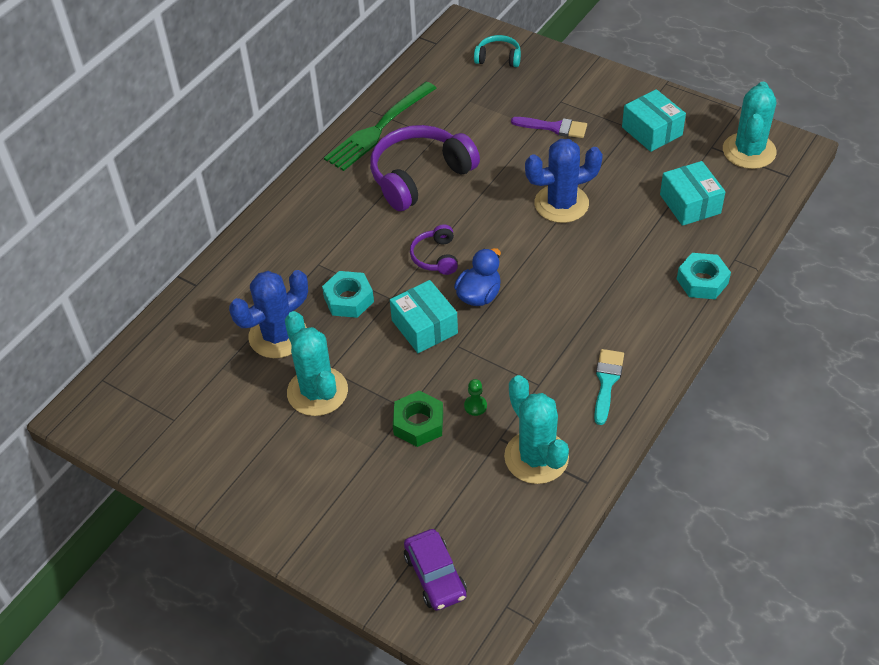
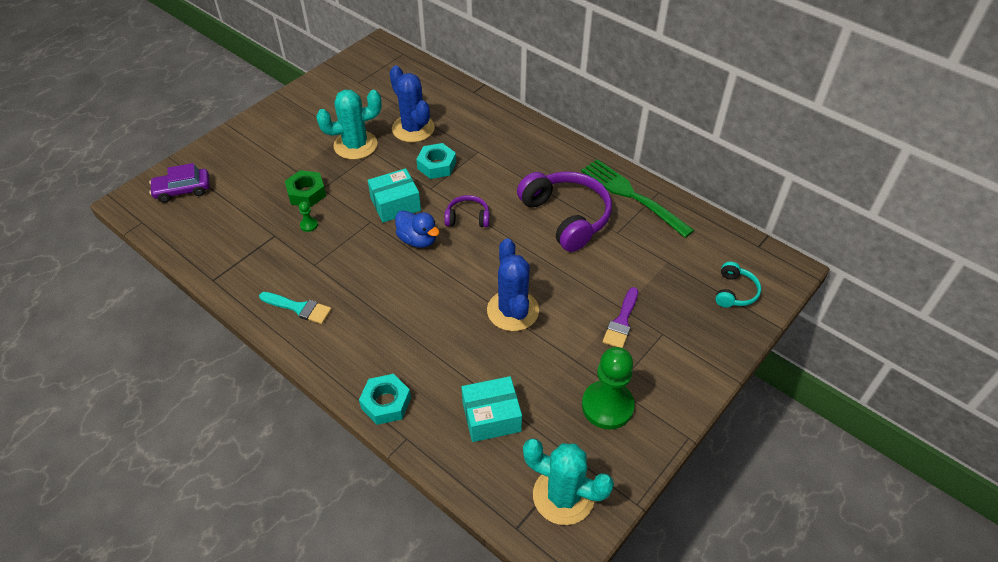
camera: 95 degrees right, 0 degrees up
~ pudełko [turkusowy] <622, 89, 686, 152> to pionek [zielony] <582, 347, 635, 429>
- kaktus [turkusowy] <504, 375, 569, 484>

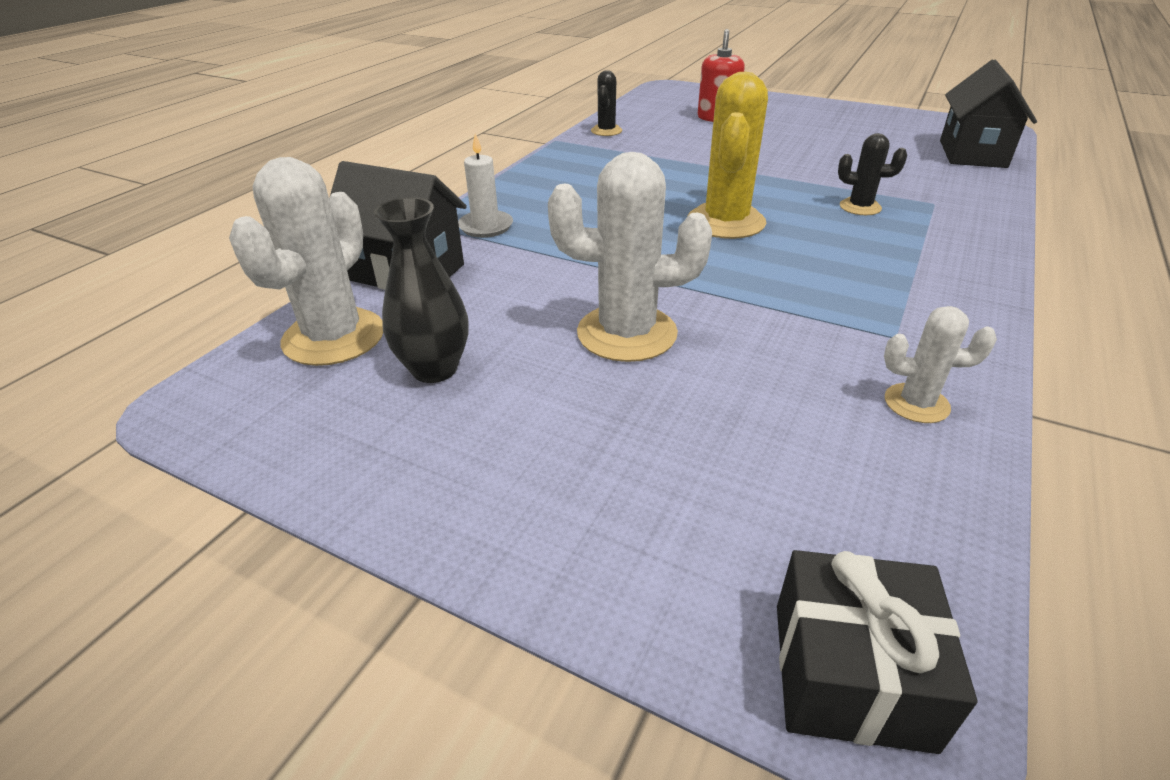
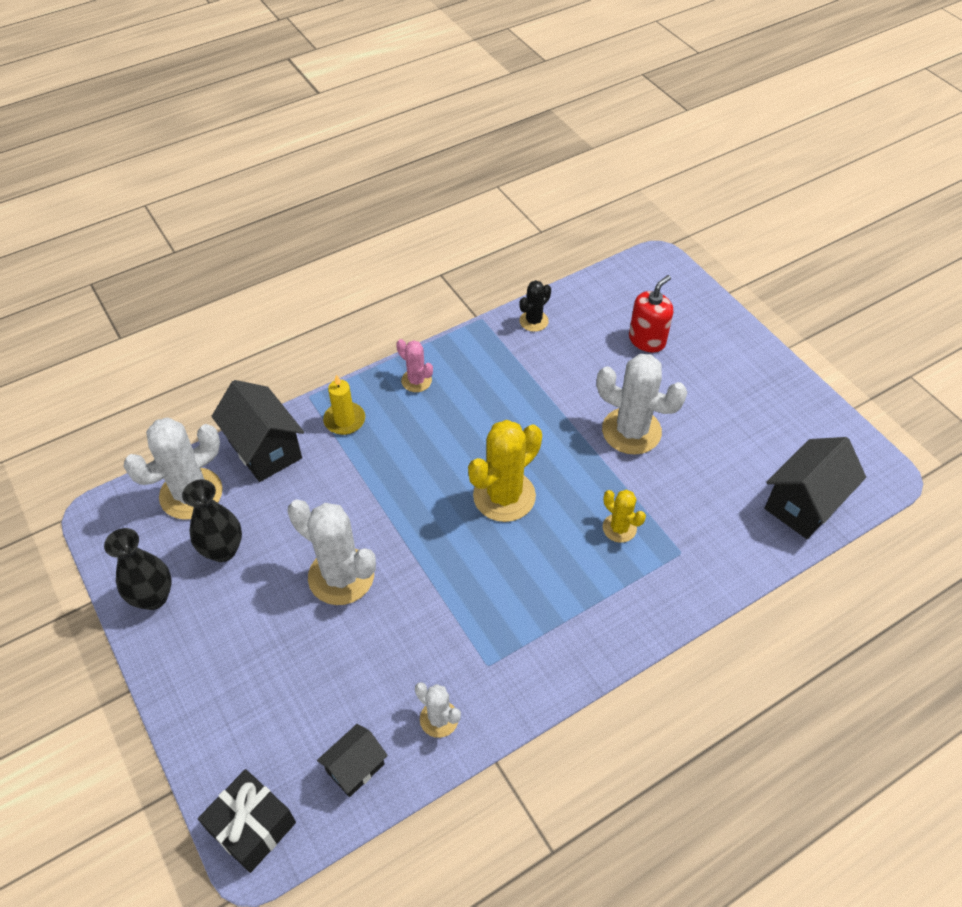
camera: 30 degrees right, 15 degrees up
~ świeca [biały] <458, 133, 513, 238> to świeca [żółty] <323, 375, 365, 435>
~ kaktus [czarny] <838, 133, 907, 215> to kaktus [żółty] <603, 490, 646, 543>
+ kaktus [różowy] <396, 339, 433, 392>
+ kaktus [biały] <597, 354, 687, 455>
+ wazon [czarny] <104, 528, 172, 610>
+ domek [czarny] <317, 724, 388, 797>

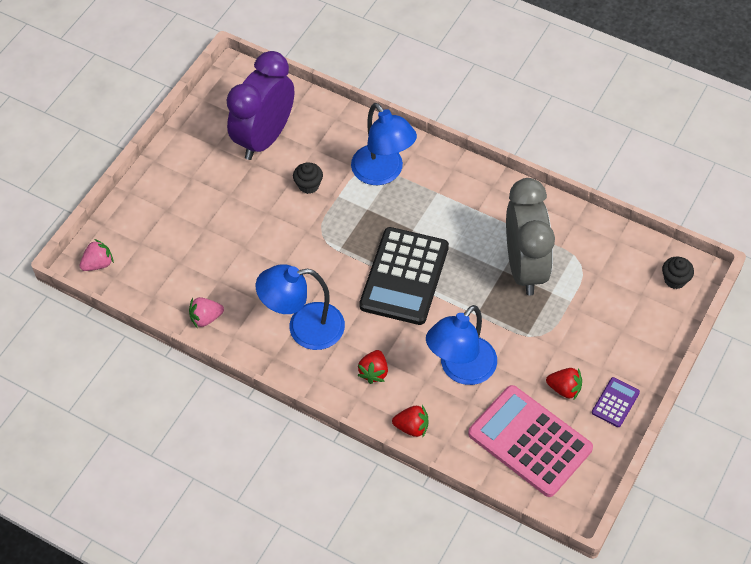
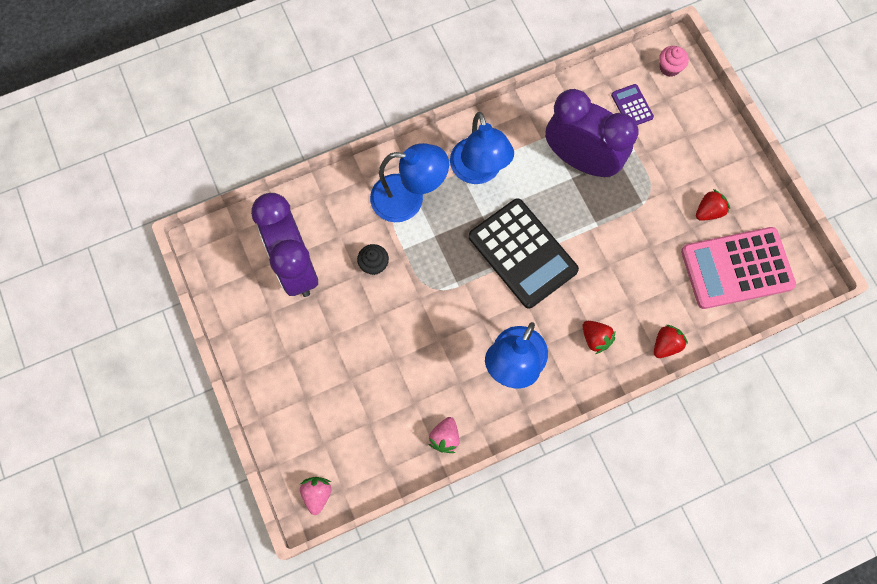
camera: 55 degrees left, 15 degrees up
~ budzik [szary] <506, 178, 555, 296> to budzik [fioletowy] <545, 89, 639, 177>
~ muffinka [czarny] <662, 257, 694, 289> to muffinka [różowy] <659, 46, 689, 77>
~ lampka [niebieski] <426, 305, 497, 385> to <450, 112, 514, 184>
~ kalkulator [fioletowy] <592, 377, 640, 427> to <611, 84, 654, 125>

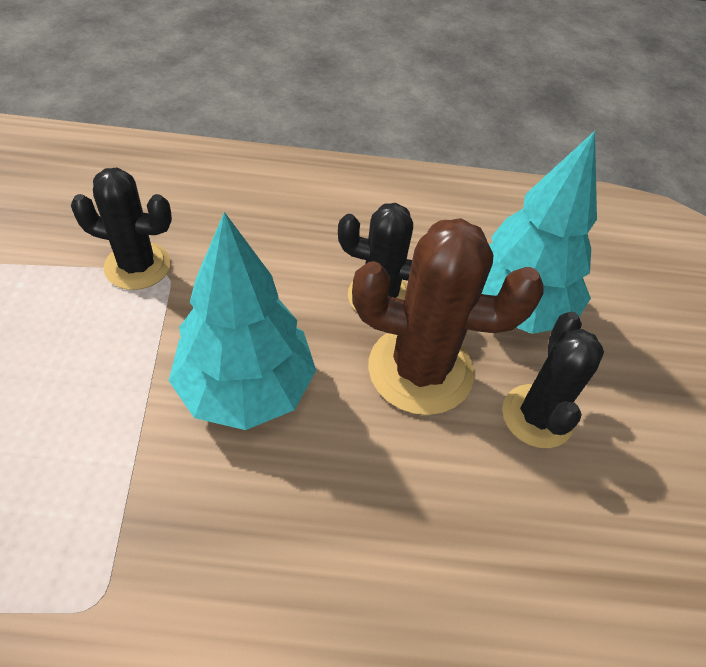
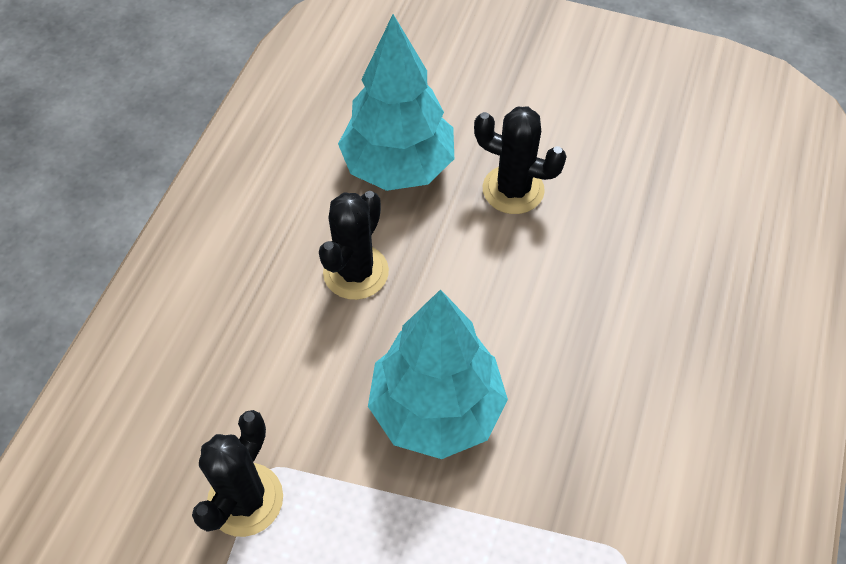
camera: 70 degrees left, 5 degrees up
- kaktus [brązowy] <352, 218, 544, 415>

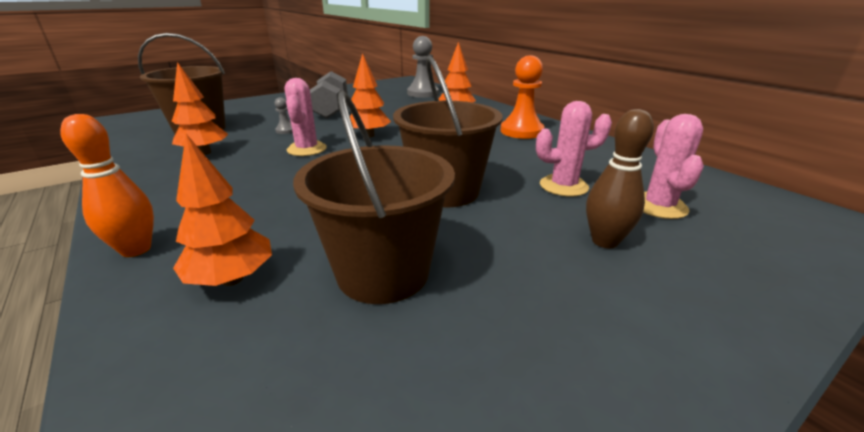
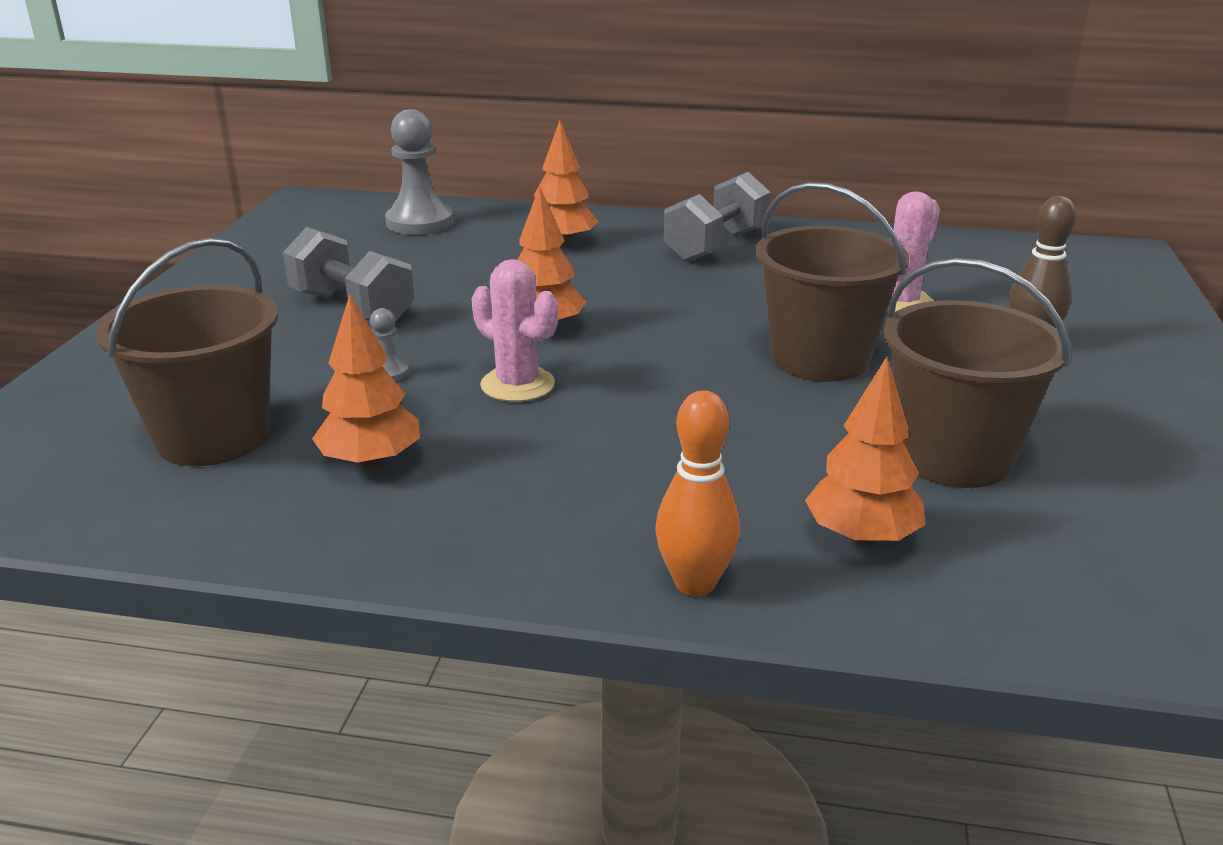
camera: 45 degrees left, 0 degrees up
~ pionek [pomarańczowy] <500, 55, 544, 139> to hantel [szary] <664, 172, 771, 262>
- kaktus [różowy] <643, 114, 704, 219>

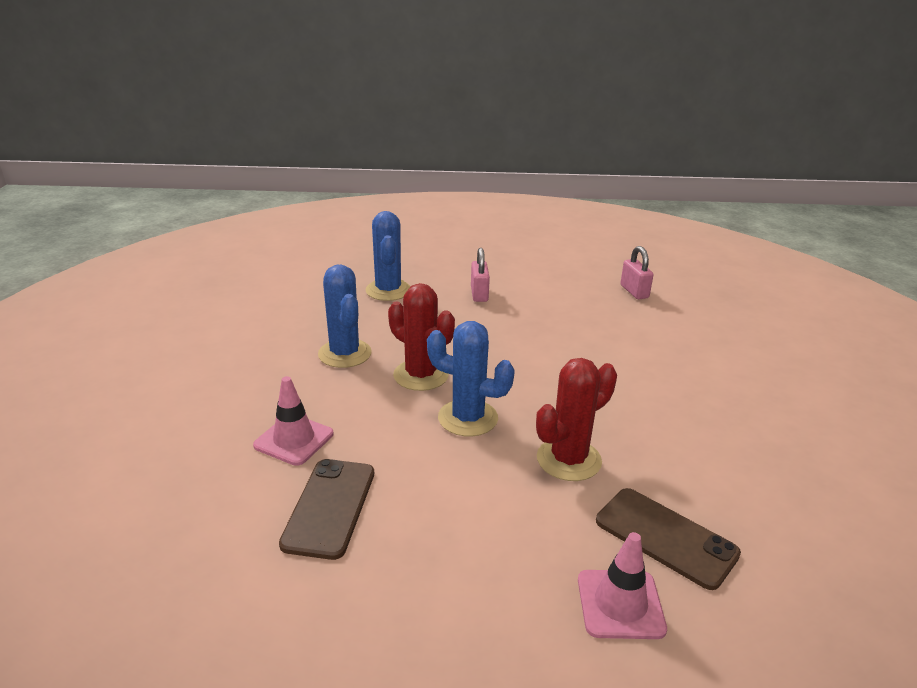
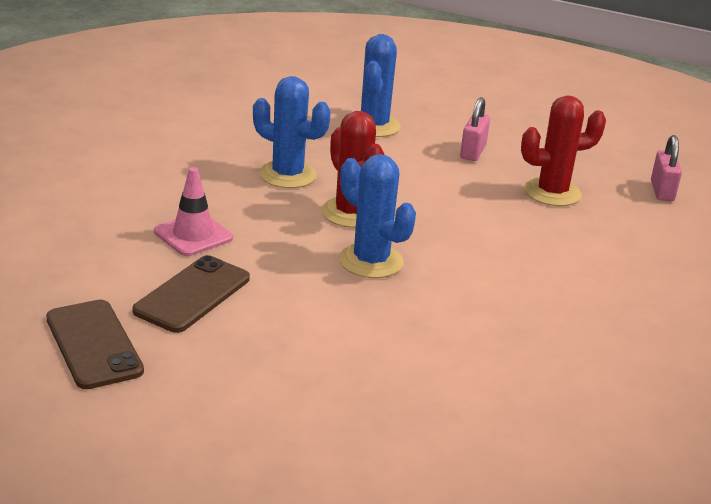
camera: 20 degrees right, 0 degrees up
~ kaktus [niebieski] <318, 265, 372, 368> = <253, 76, 331, 188> 60 degrees counterclockwise
~ kaktus [czerwony] <536, 358, 617, 481> to <521, 95, 606, 206>
~ telefon [brązowy] <596, 488, 741, 590> to <46, 300, 144, 389>
- pachołek [różowy] <578, 532, 667, 639>

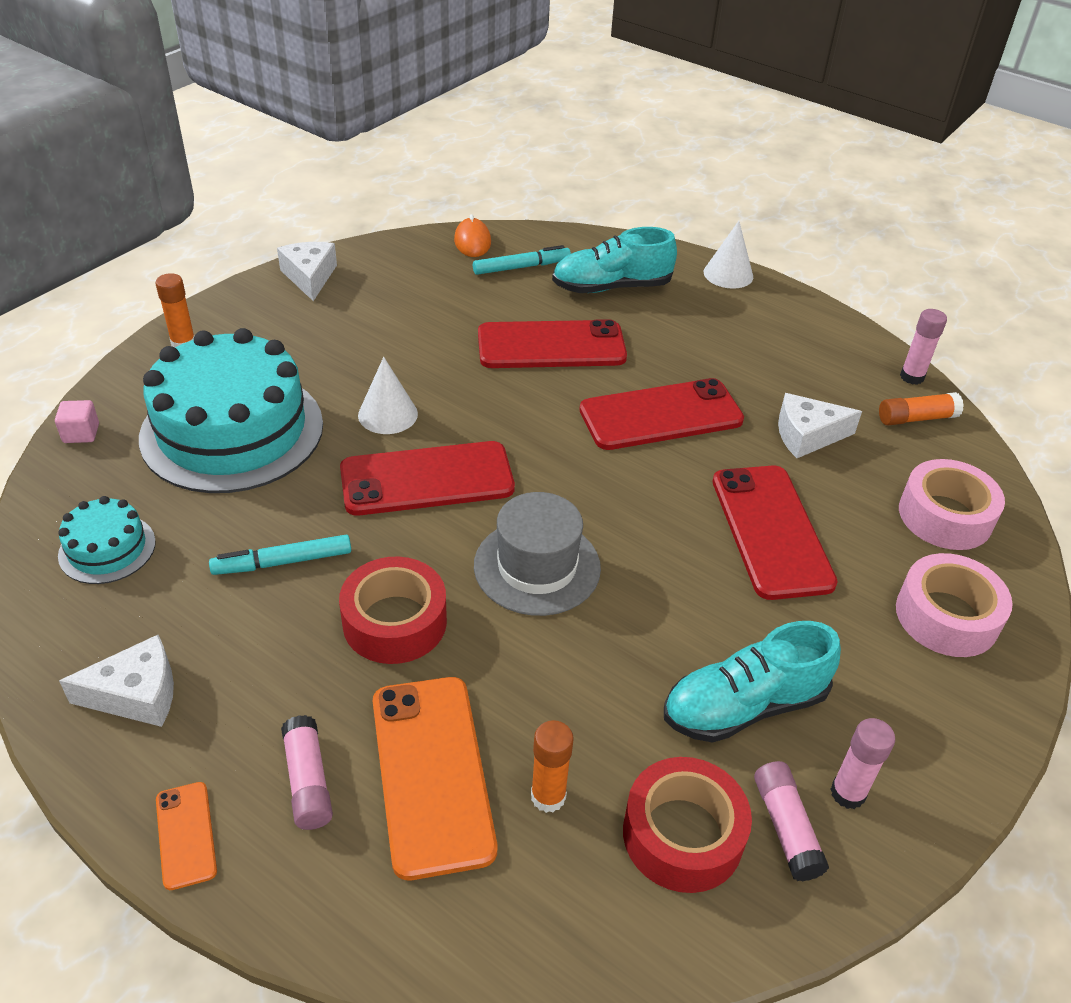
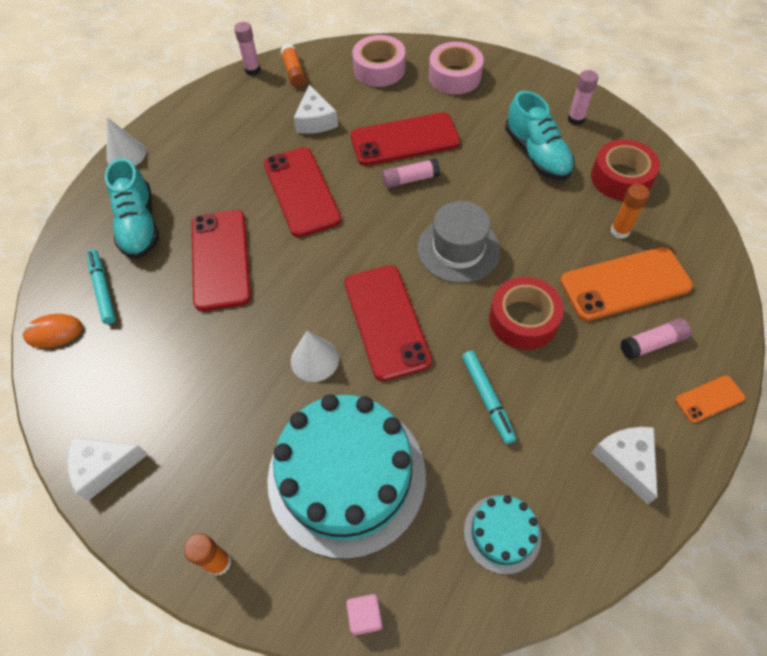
camera: 90 degrees left, 15 degrees up
~ klej w sztyfcie [różowy] <754, 761, 829, 881> to <382, 158, 440, 188>

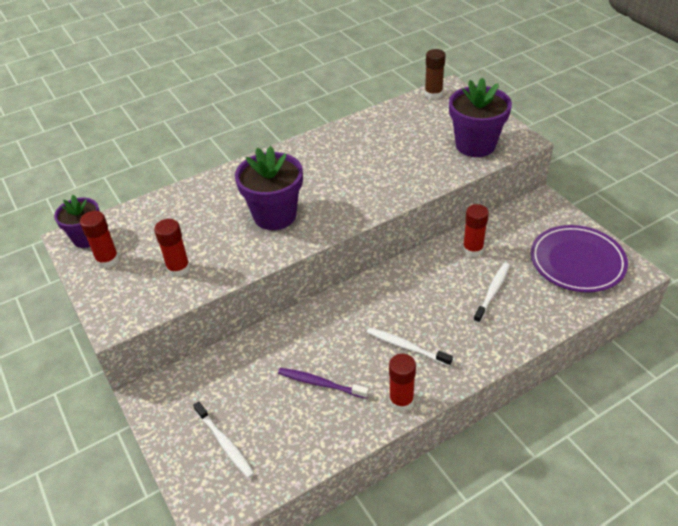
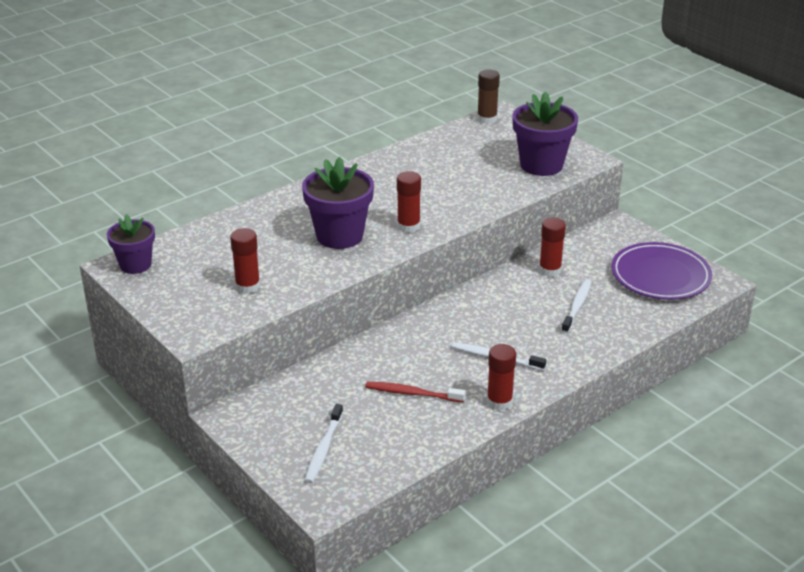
camera: 10 degrees left, 10 degrees down
~ klej w sztyfcie [czerwony] <80, 211, 119, 268> to <397, 171, 421, 233>
~ szczoteczka do zębów [fioletowy] <278, 368, 369, 399> to szczoteczka do zębów [czerwony] <365, 382, 465, 402>
~ szczoteczka do zębów [biały] <193, 401, 255, 478> = <305, 404, 343, 483> 60 degrees clockwise

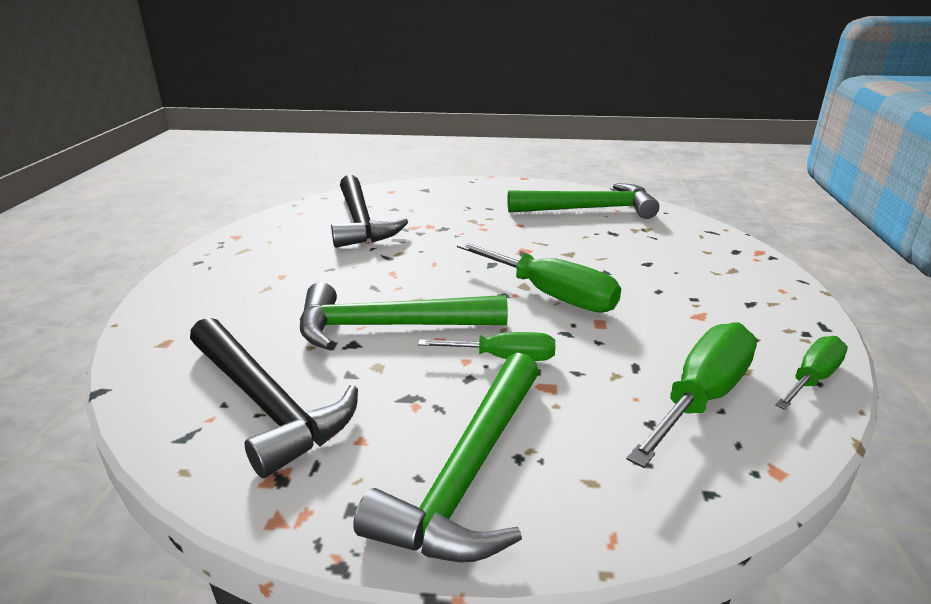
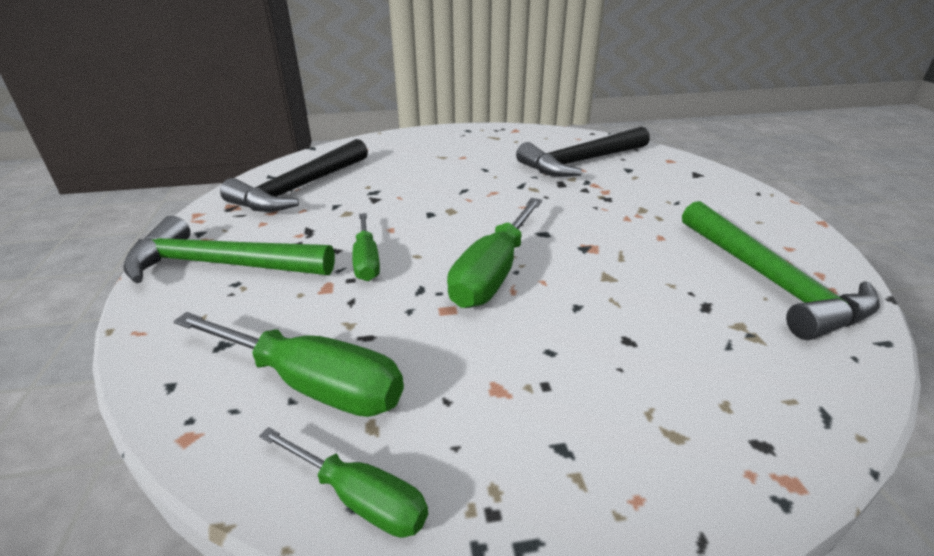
camera: 75 degrees right, 5 degrees up
- młotek [zielony] <300, 282, 508, 350>

